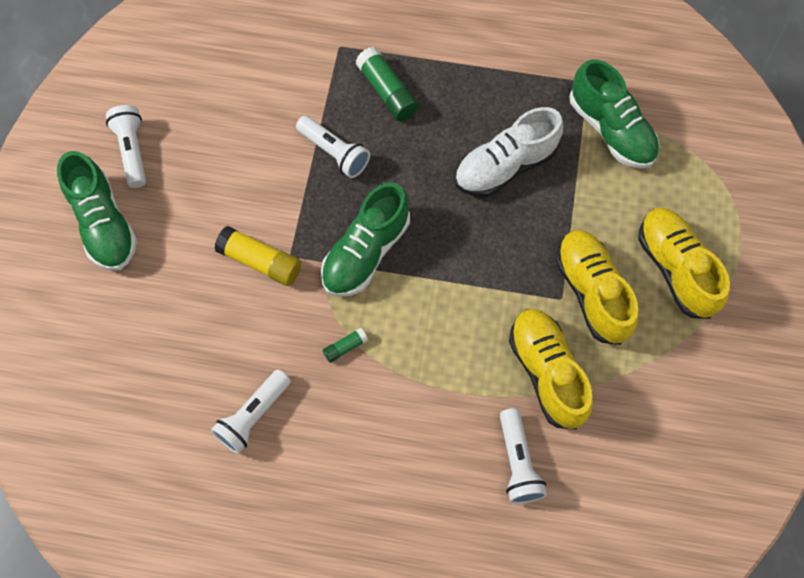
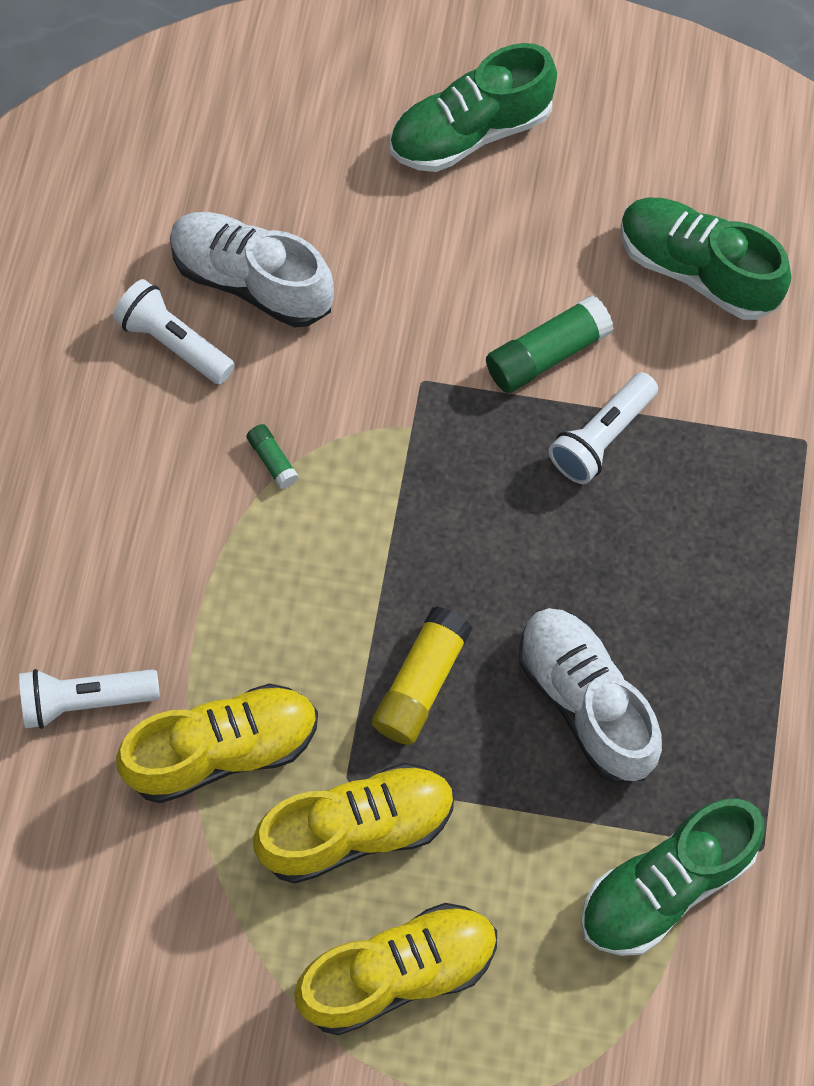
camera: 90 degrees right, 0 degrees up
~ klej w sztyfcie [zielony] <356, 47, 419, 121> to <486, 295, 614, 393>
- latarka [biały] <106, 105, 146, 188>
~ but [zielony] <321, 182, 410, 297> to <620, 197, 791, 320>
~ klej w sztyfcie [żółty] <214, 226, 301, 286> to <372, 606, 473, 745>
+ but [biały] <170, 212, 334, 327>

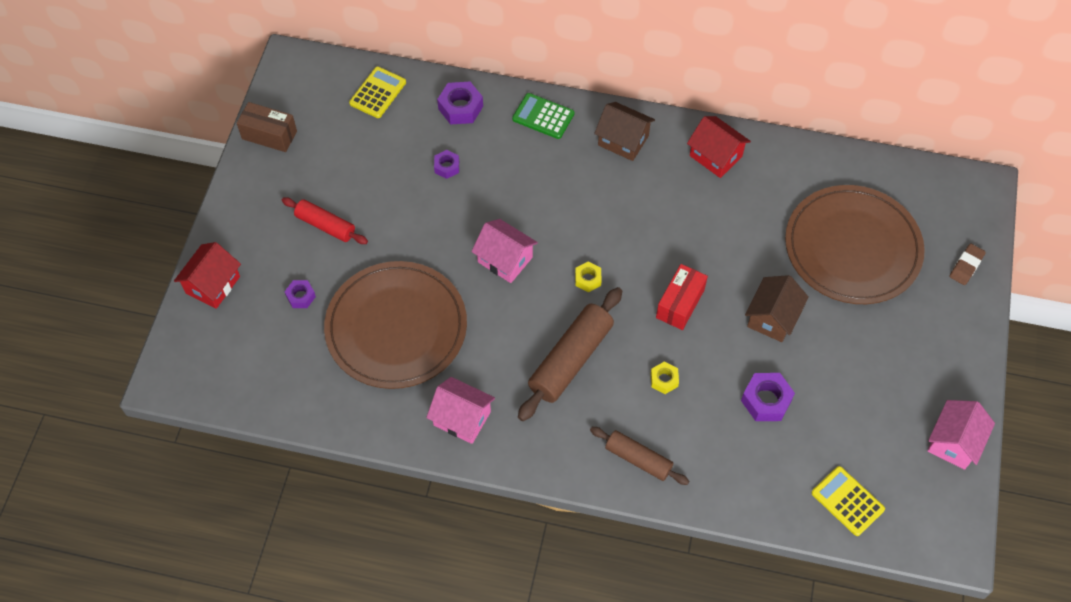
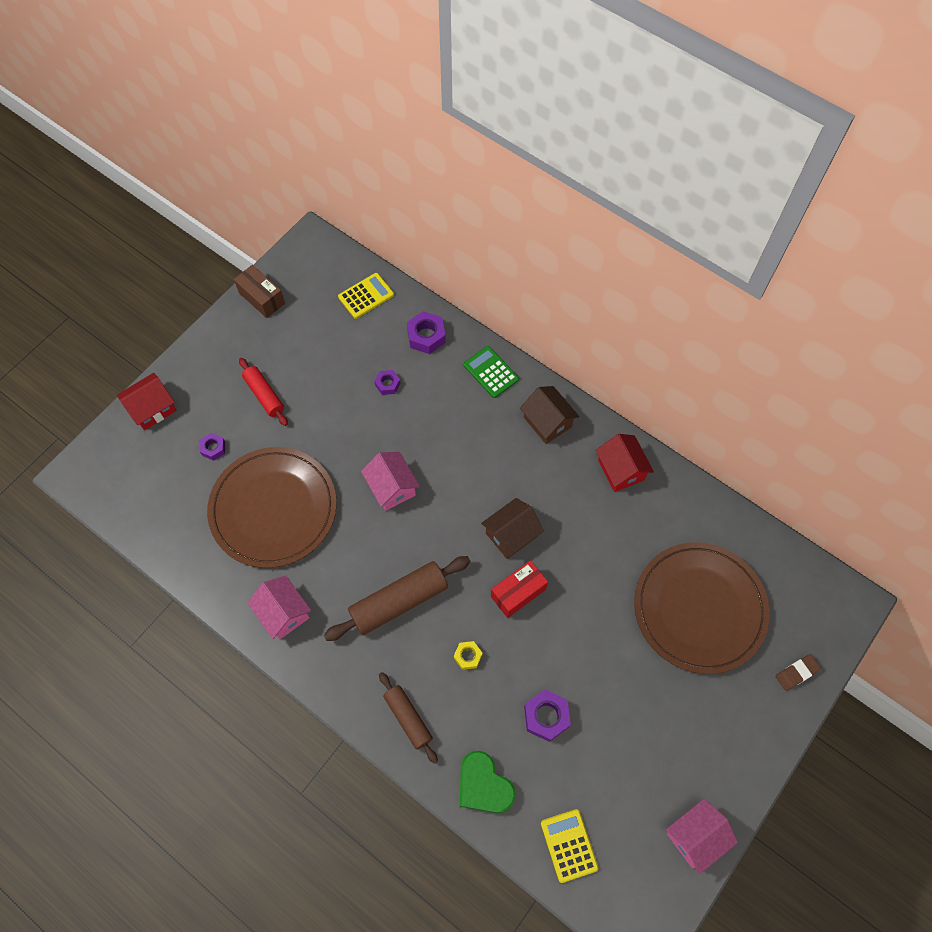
camera: 25 degrees right, 5 degrees up
- nakrętka [żółty] <575, 262, 602, 292>
~ domek [brązowy] <745, 275, 809, 342> to <481, 498, 544, 559>
+ serce [zielony] <460, 751, 515, 813>

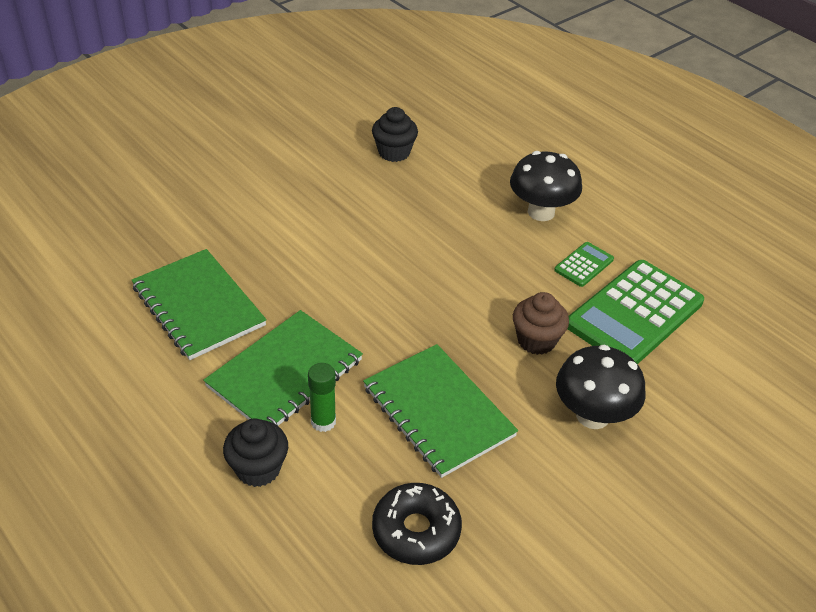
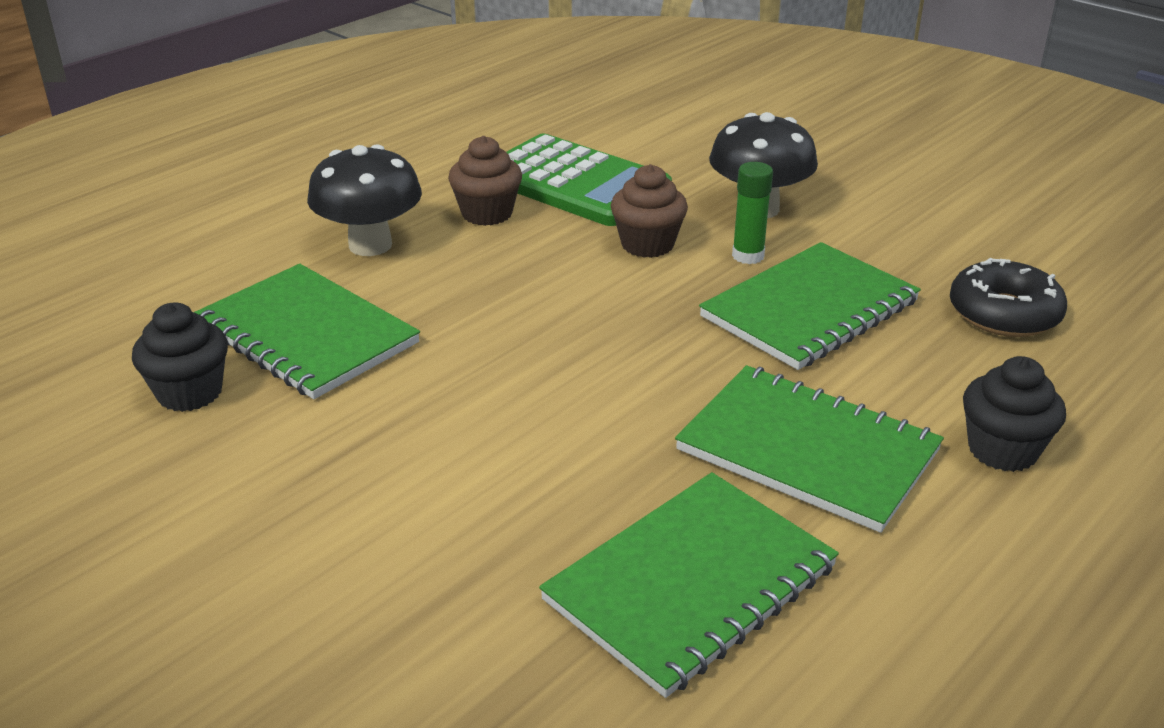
camera: 95 degrees left, 10 degrees down
~ kalkulator [zielony] <554, 242, 614, 287> to muffinka [brązowy] <448, 136, 522, 226>
~ klej w sztyfcie [zielony] <308, 363, 336, 432> to <732, 162, 773, 264>
+ zeszyt [zielony] <194, 264, 420, 399>

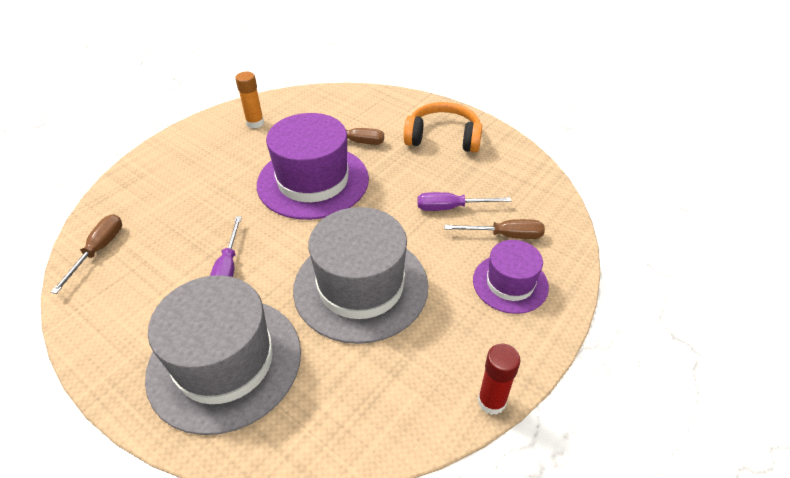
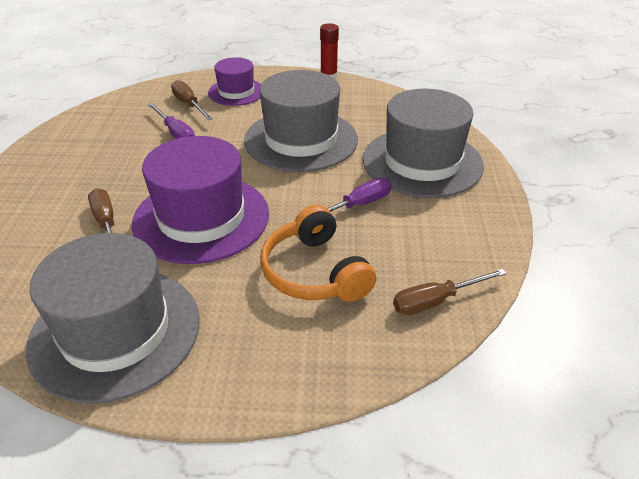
camera: 125 degrees left, 5 degrees down
~ klej w sztyfcie [pomarańczowy] <235, 71, 264, 128> to kapelusz [szary] <26, 233, 200, 404>
~ słuchawki [pomarańczowy] <404, 102, 482, 153> to <260, 205, 376, 302>

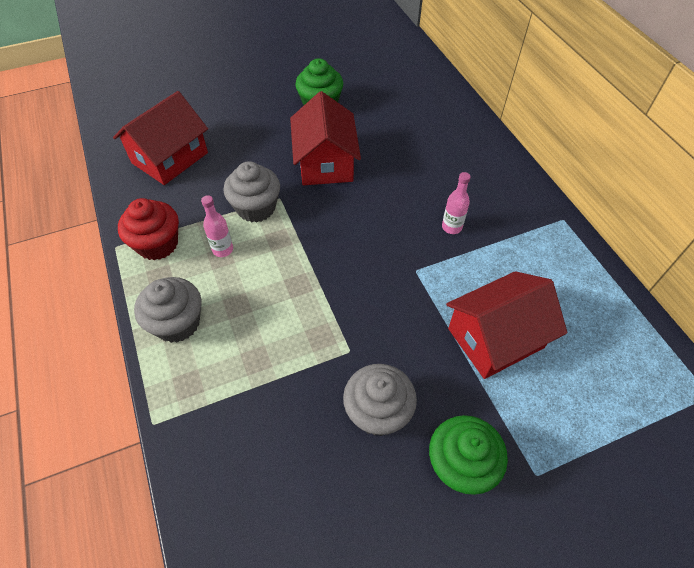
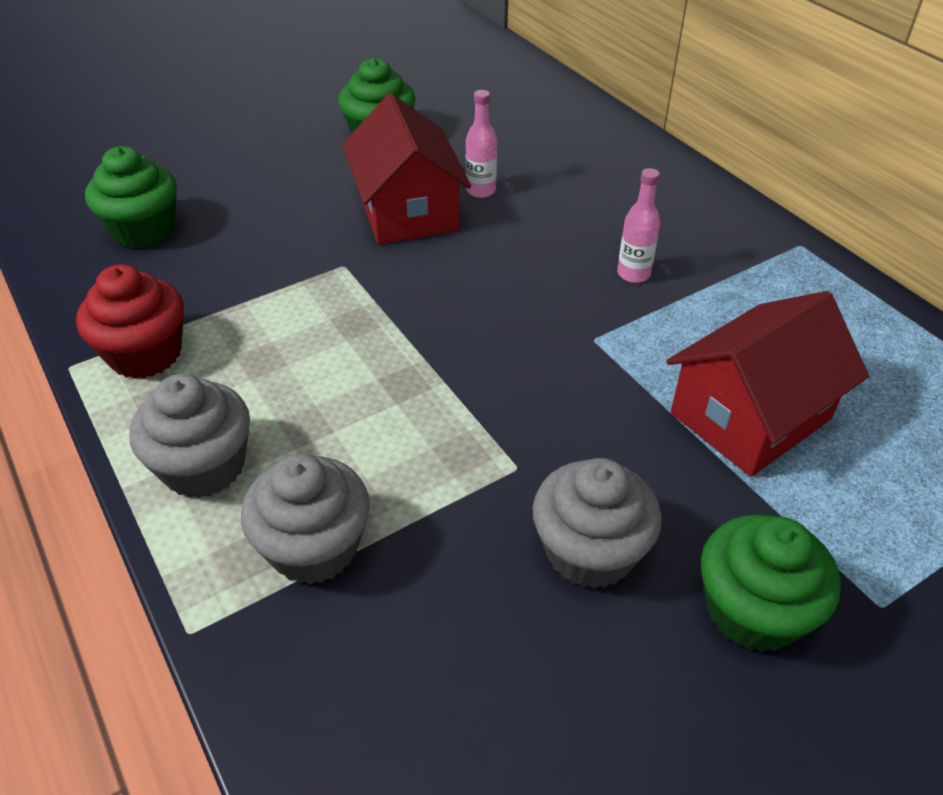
camera: 10 degrees left, 10 degrees down
~ domek [czerwony] <113, 91, 208, 185> to muffinka [zielony] <85, 146, 177, 249>
~ muffinka [szary] <224, 161, 280, 222> to <241, 454, 370, 585>
~ butelka [różowy] <201, 195, 233, 257> to <466, 90, 497, 198>

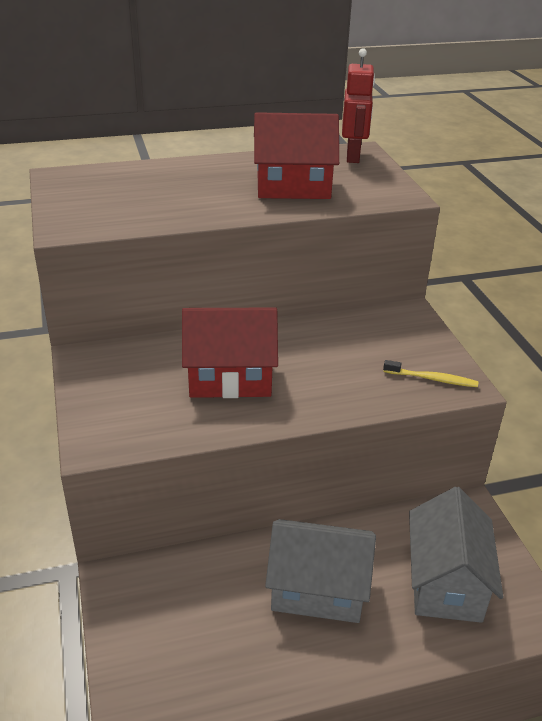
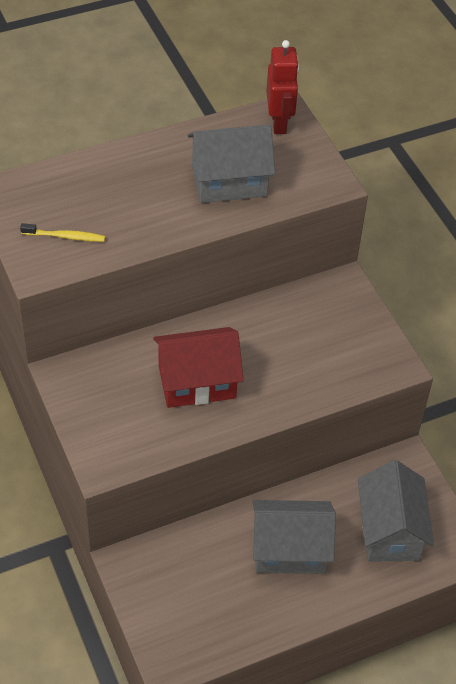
camera: 10 degrees left, 15 degrees up
~ domek [czerwony] <254, 112, 339, 199> to domek [szary] <188, 124, 275, 203>
~ szczoteczka do zębów [żółty] <383, 360, 479, 387> to <20, 223, 105, 242>

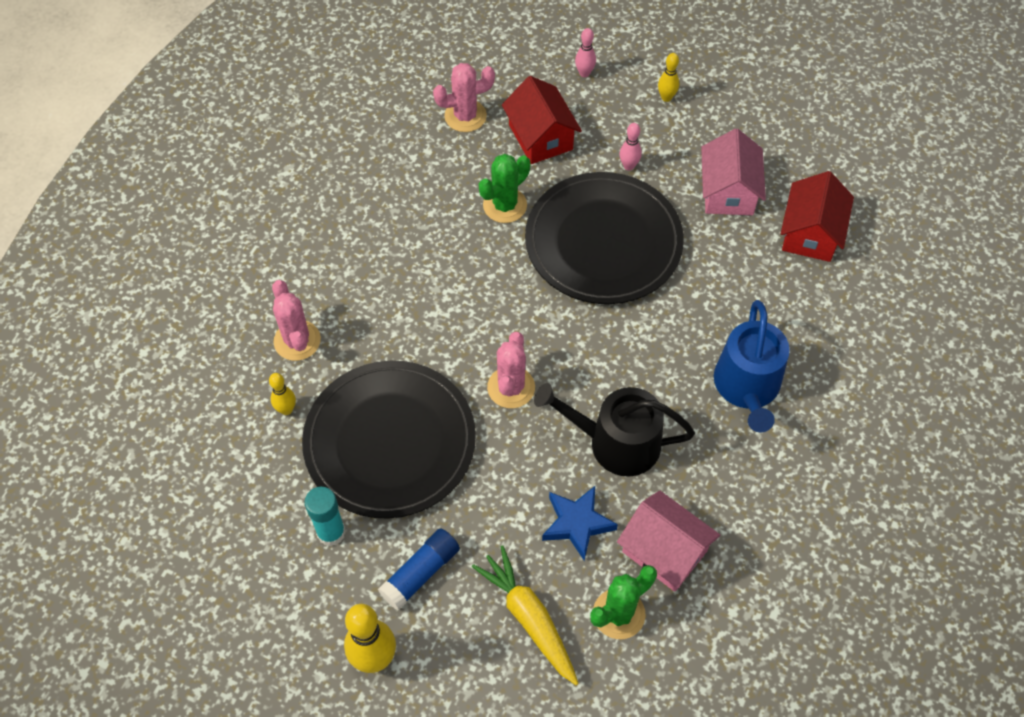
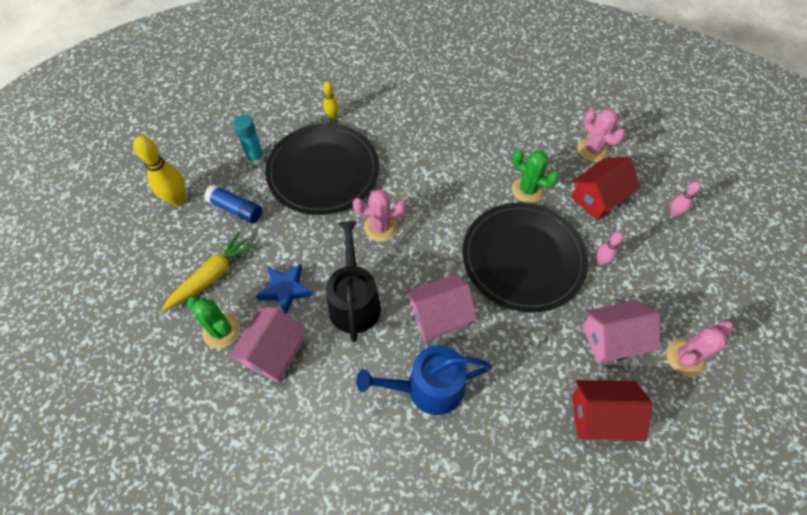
camera: 75 degrees right, 0 degrees up
- kręgiel [żółty] <658, 53, 679, 102>
~ kaktus [różowy] <272, 280, 321, 361> to <666, 321, 733, 377>
+ domek [różowy] <405, 275, 477, 341>

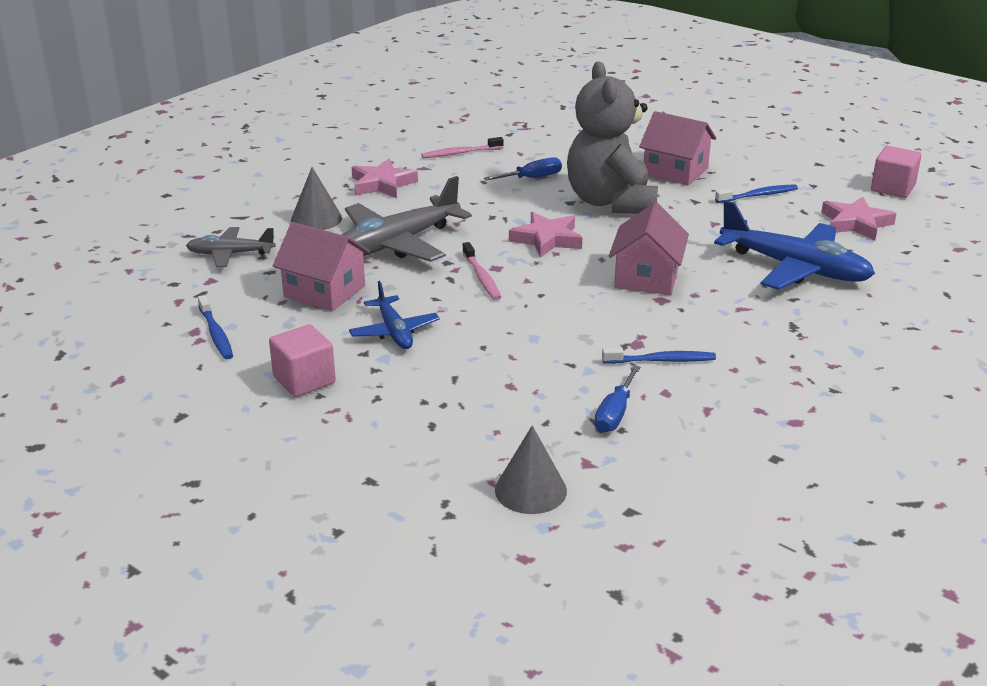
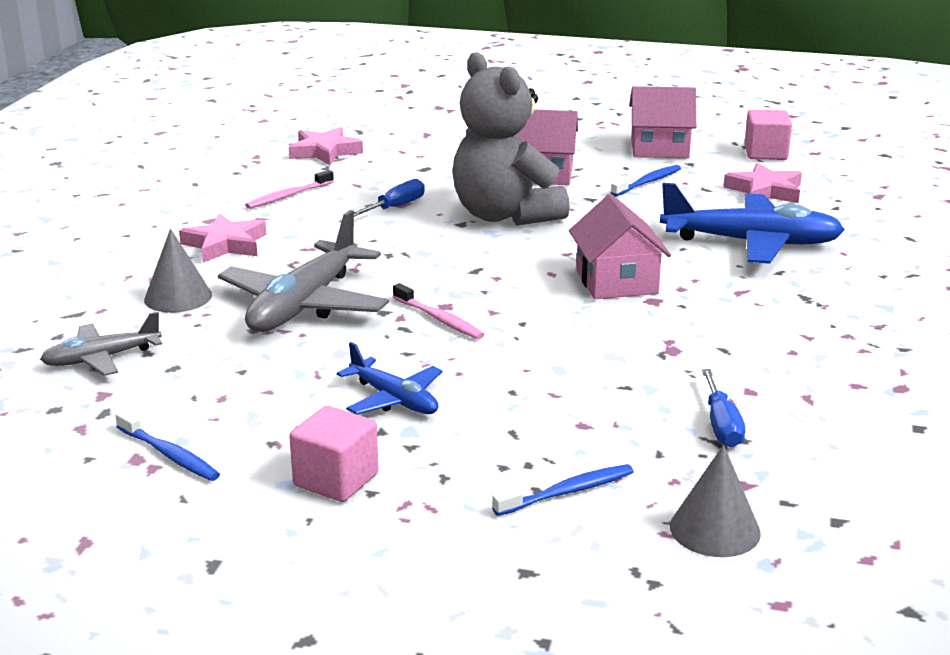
camera: 25 degrees left, 5 degrees down
~ gwiazda [różowy] <509, 212, 582, 258> to <289, 127, 363, 165>
~ domek [różowy] <273, 222, 370, 311> to <629, 86, 696, 158>
~ szczoteczka do zębów [niebieski] <602, 348, 716, 364> to <492, 464, 634, 516>

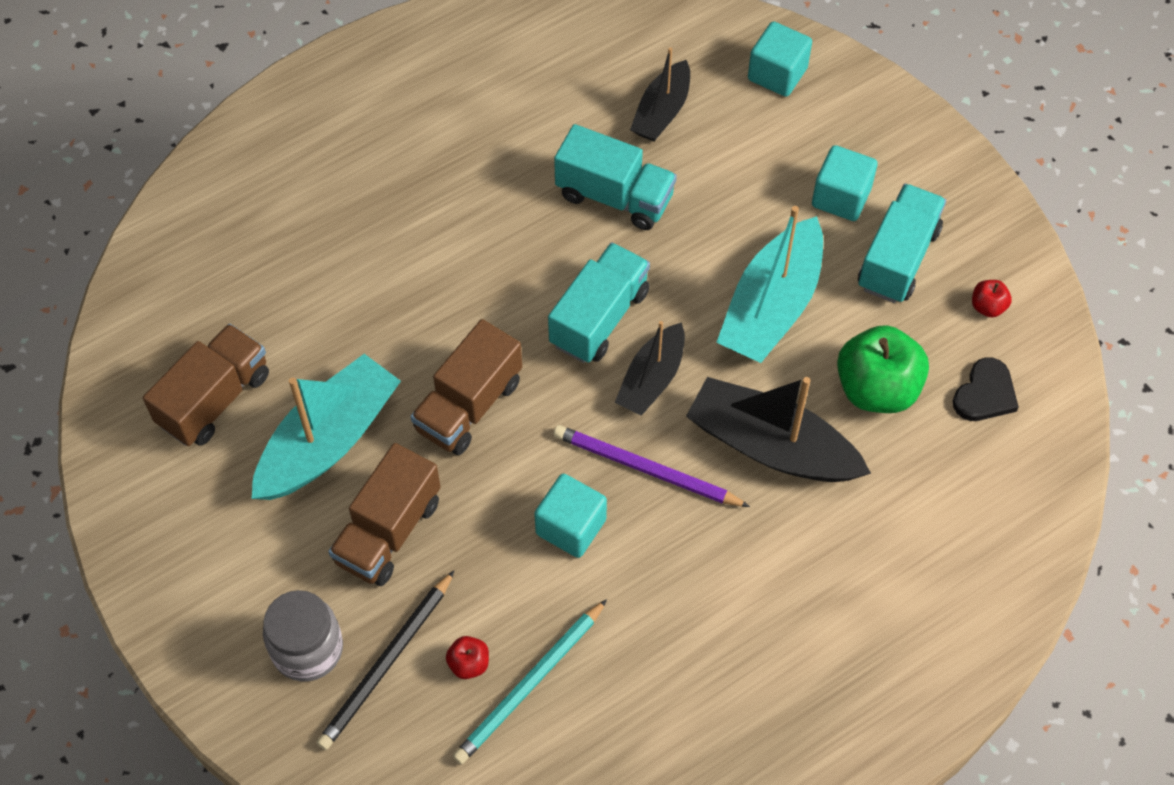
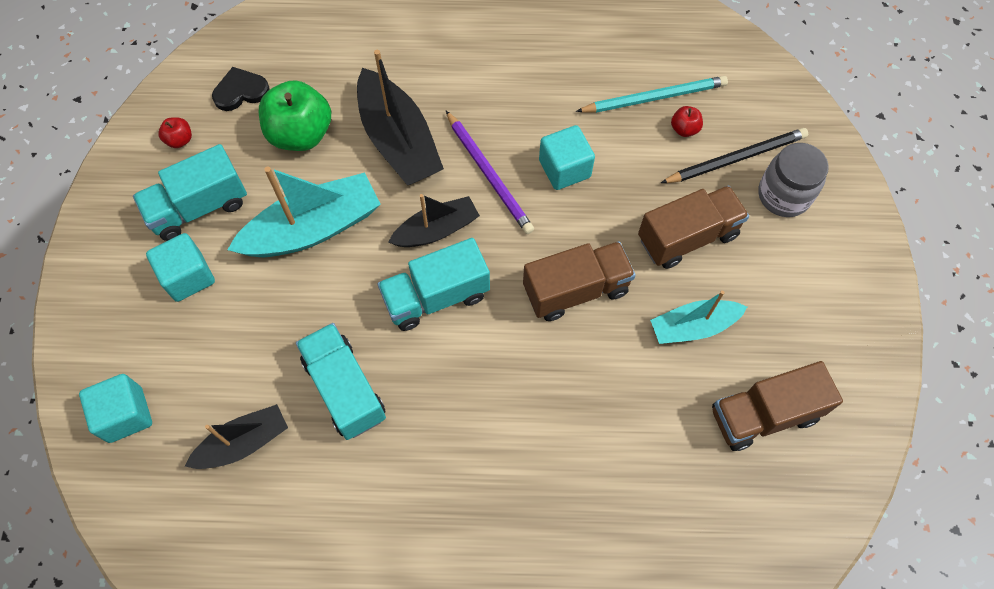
camera: 145 degrees left, 5 degrees up
~ łódka [turkusowy] <252, 354, 401, 500> = <650, 291, 747, 344> x0.61

